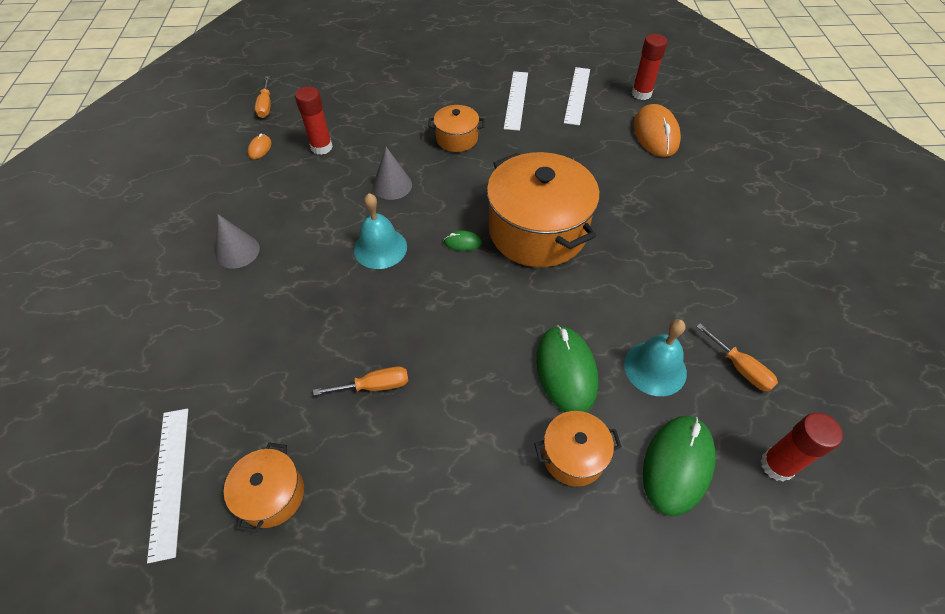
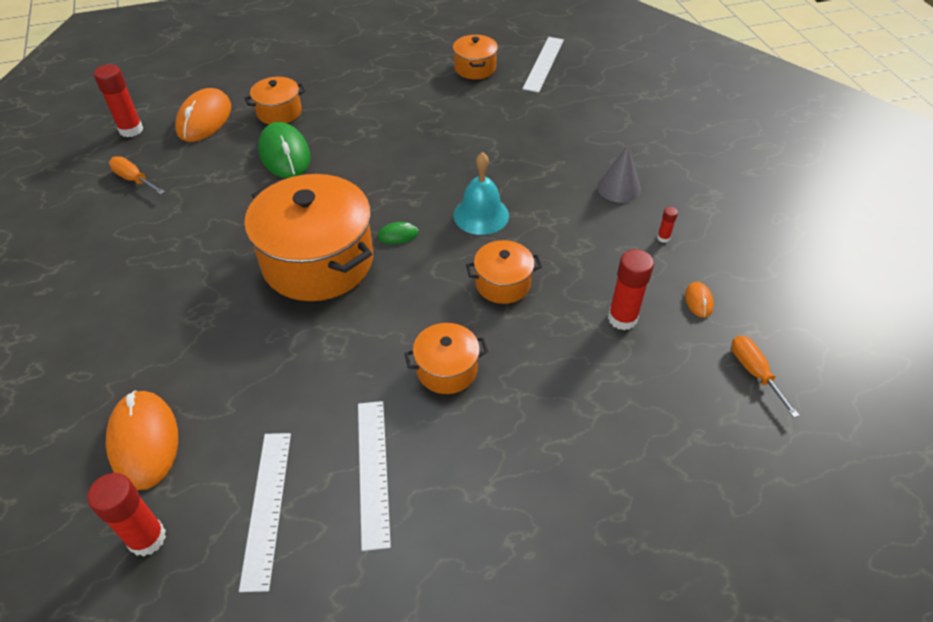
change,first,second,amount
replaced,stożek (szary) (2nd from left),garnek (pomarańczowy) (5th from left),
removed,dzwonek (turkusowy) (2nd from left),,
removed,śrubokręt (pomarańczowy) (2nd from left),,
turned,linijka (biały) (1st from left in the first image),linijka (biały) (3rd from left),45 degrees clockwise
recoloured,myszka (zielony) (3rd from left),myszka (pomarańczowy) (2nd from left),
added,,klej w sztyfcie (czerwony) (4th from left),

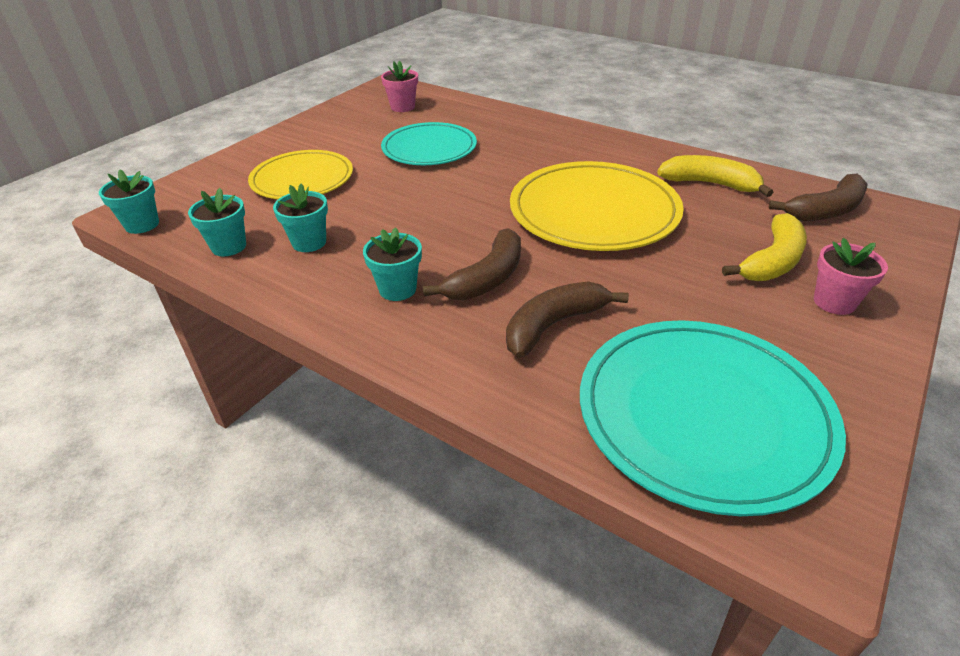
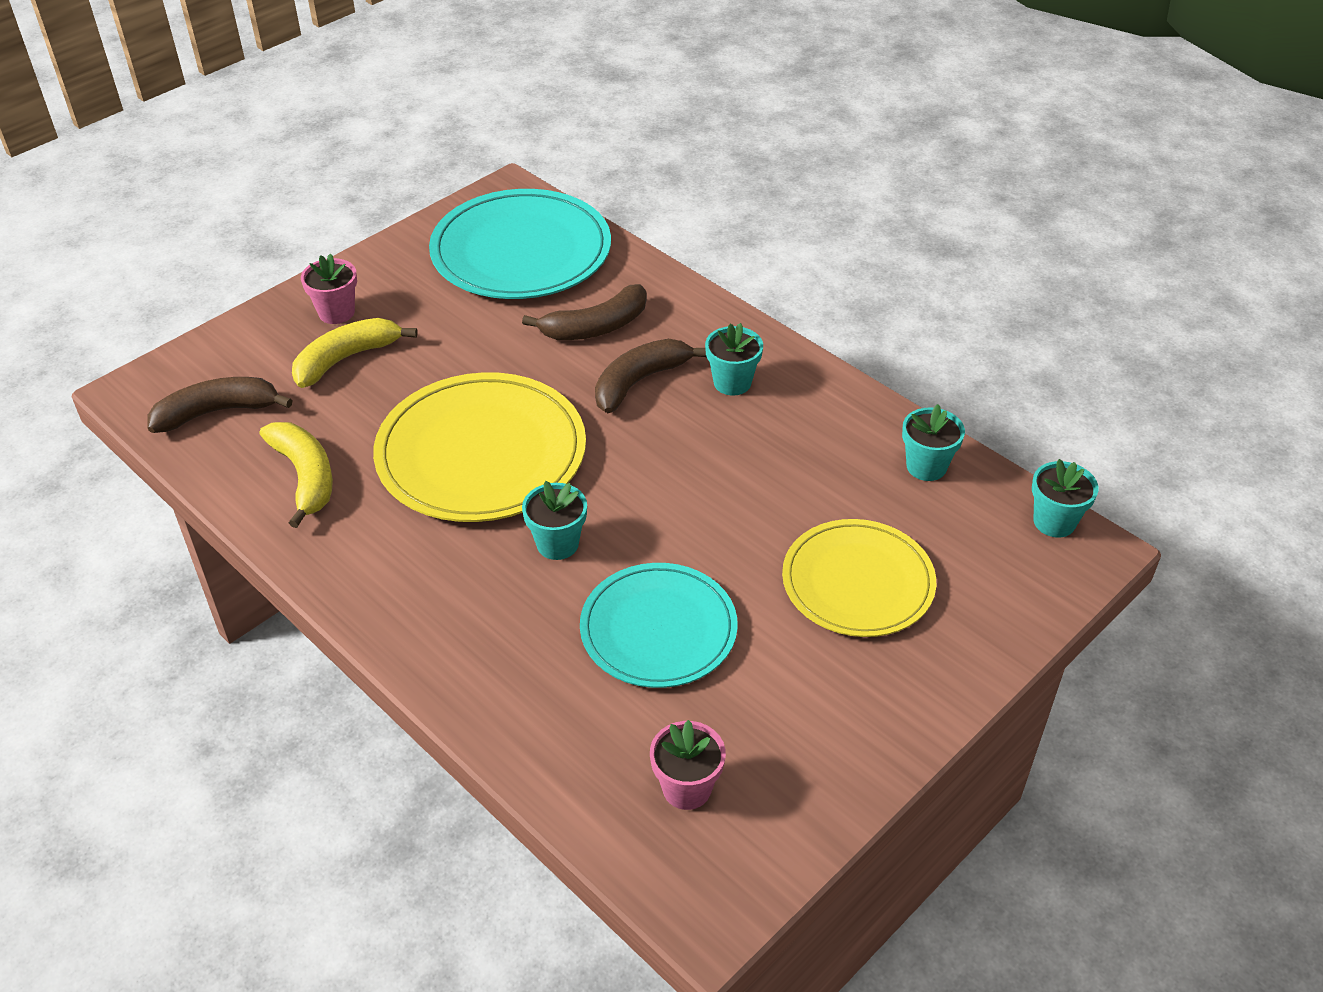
change,first,second,amount
turned,banan (żółty) (1st from left),,150 degrees counterclockwise
moved,doniczka (turkusowy) (3rd from left in the first image),doniczka (turkusowy) (1st from left),

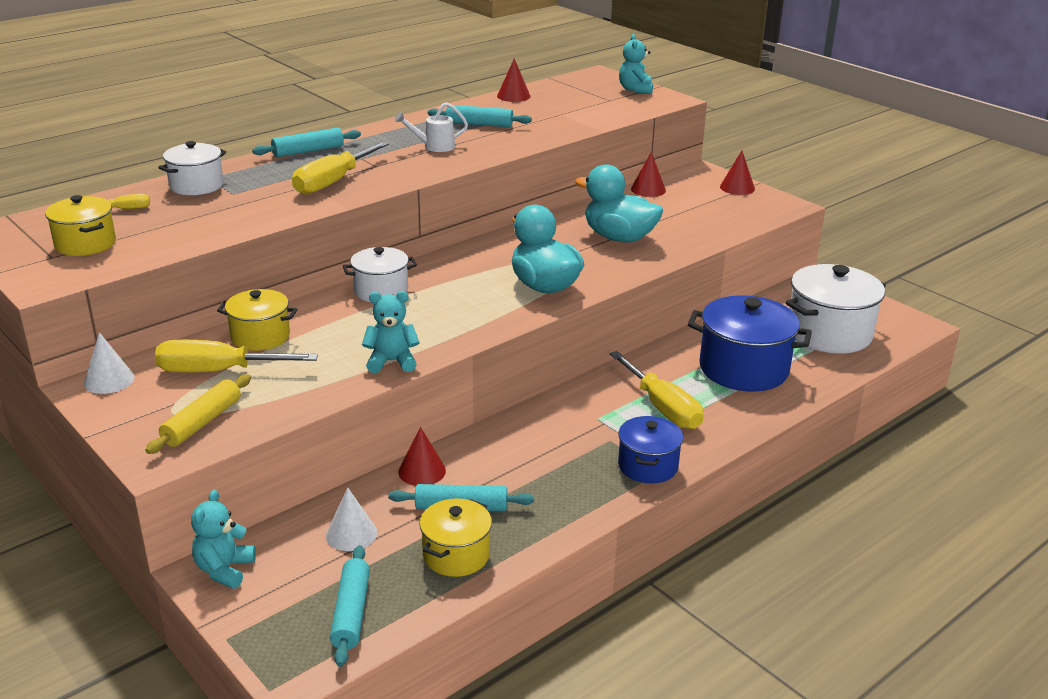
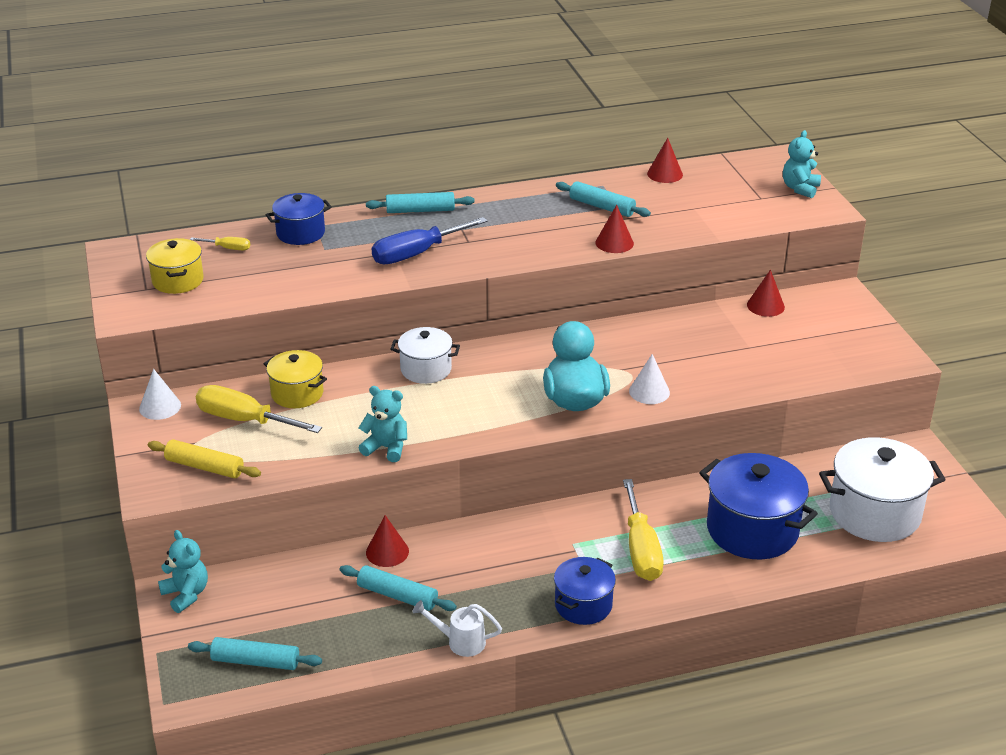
change,first,second,amount
moved,konewka (biały),,
recoloured,garnek (biały) (1st from left),garnek (niebieski) (1st from left),
recoloured,śrubokręt (żółty) (3rd from left),śrubokręt (niebieski),
moved,stożek (czerwony) (4th from left in the first image),stożek (czerwony) (2nd from left),
removed,kaczka (turkusowy) (2nd from left),,
turned,wałek do ciasta (żółty),,60 degrees clockwise
moved,stożek (biały) (2nd from left),,
turned,miś (turkusowy) (1st from left),,105 degrees clockwise
removed,garnek (żółty) (3rd from left),,
turned,wałek do ciasta (turkusowy) (2nd from left in the first image),wałek do ciasta (turkusowy) (1st from left),75 degrees clockwise

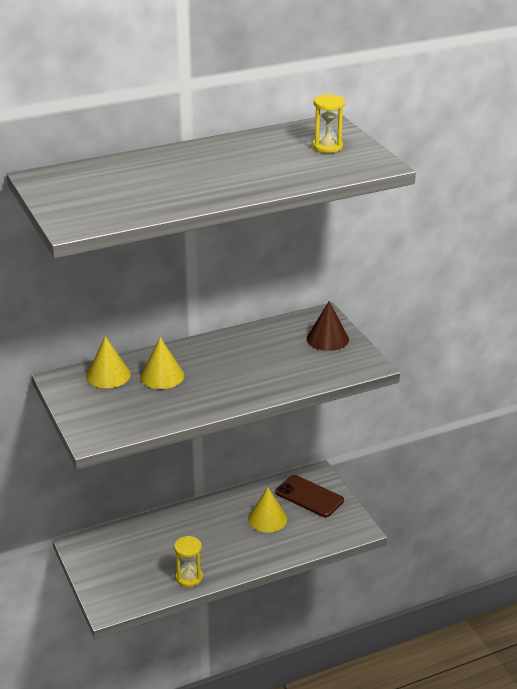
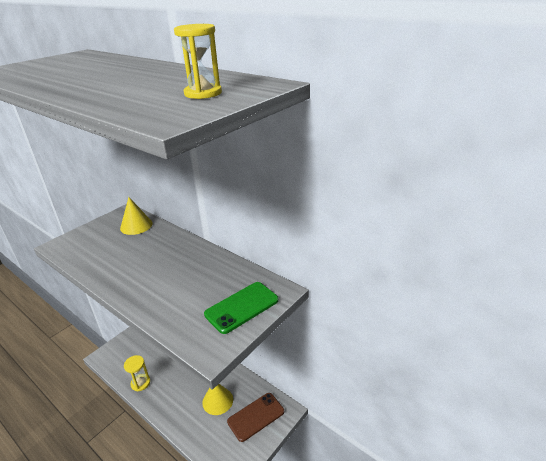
change,first,second,amount
replaced,stożek (brązowy),telefon (zielony),
removed,stożek (żółty) (2nd from left),,
turned,telefon (brązowy),,45 degrees clockwise

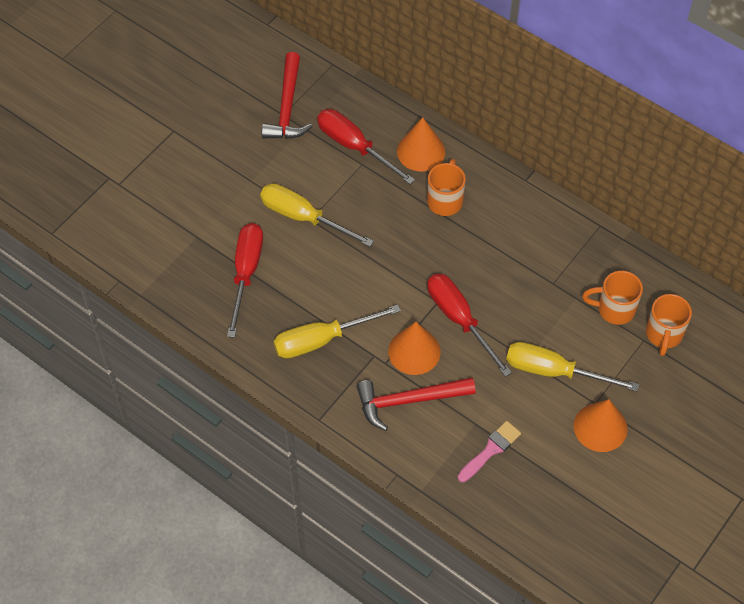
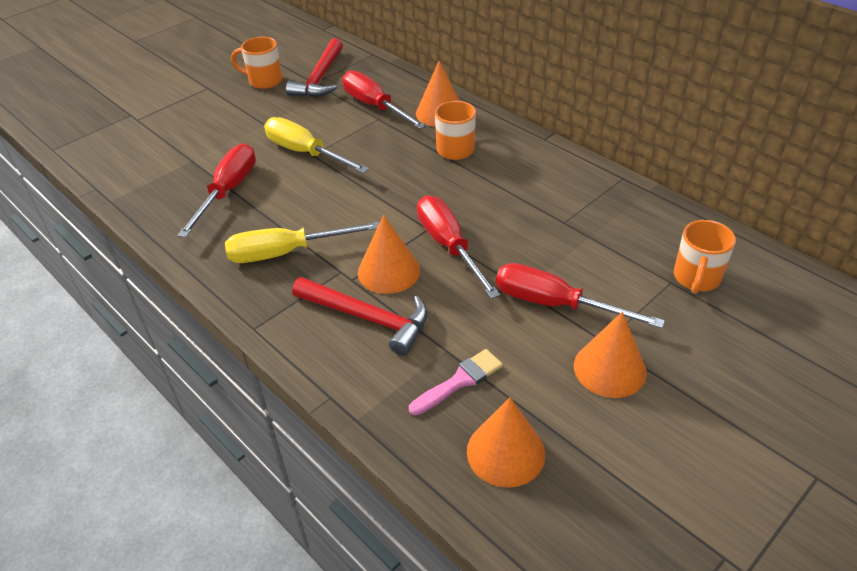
change,first,second,amount
moved,kubek (pomarańczowy) (2nd from left in the first image),kubek (pomarańczowy) (1st from left),
recoloured,śrubokręt (żółty) (3rd from left),śrubokręt (czerwony) (4th from left),
turned,młotek (czerwony) (2nd from left),,150 degrees counterclockwise
added,,stożek (pomarańczowy) (3rd from left),

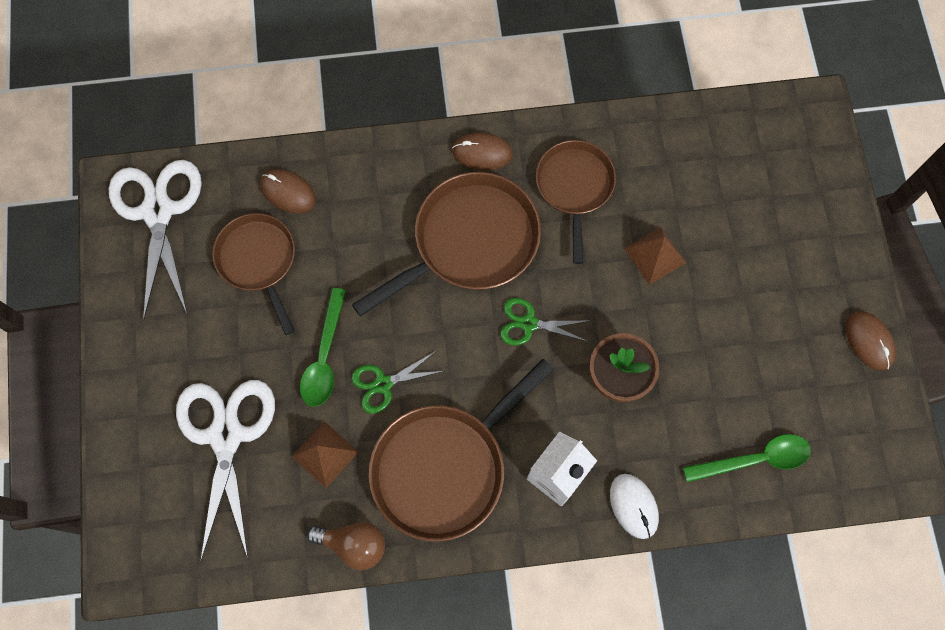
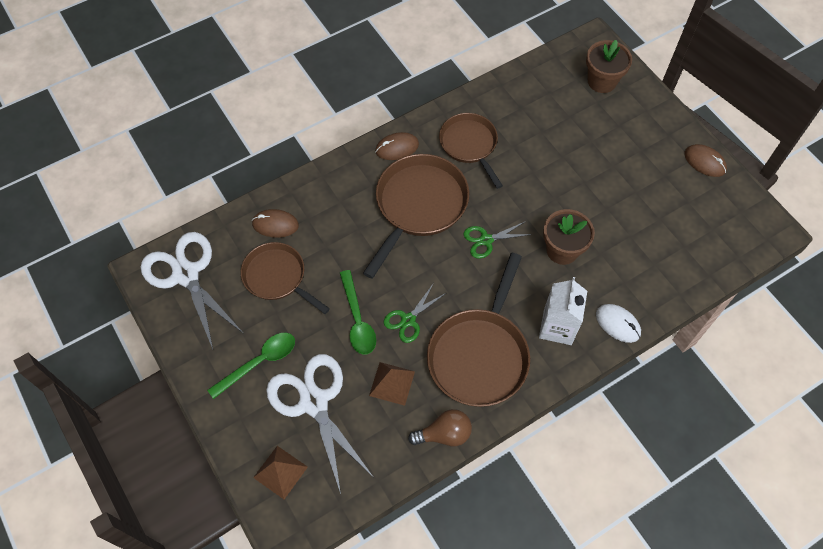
change,first,second,amount
moved,piramida (brązowy) (2nd from left in the first image),piramida (brązowy) (1st from left),
moved,łyżka (zielony) (2nd from left in the first image),łyżka (zielony) (1st from left),
added,,doniczka (brązowy) (2nd from left),

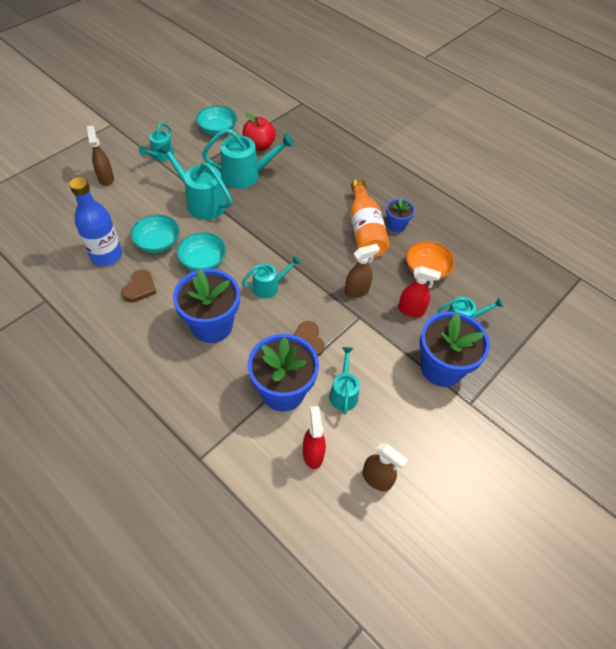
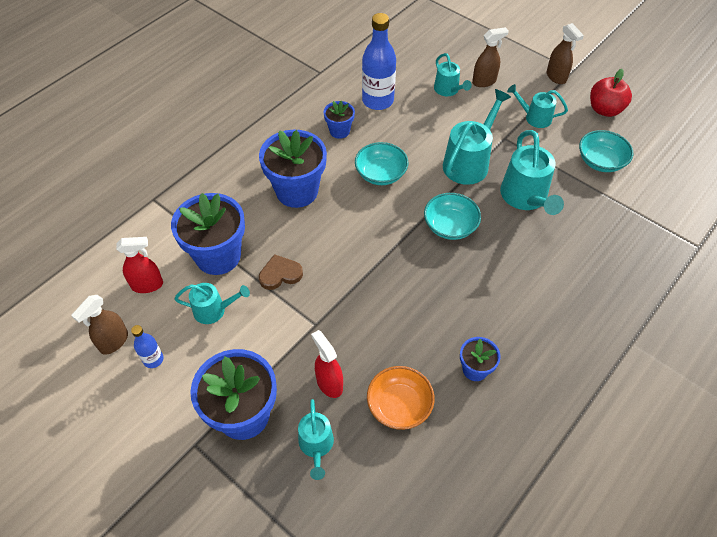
change,first,second,amount
moved,jabłko (czerwony),,
removed,butelka (pomarańczowy),,
moved,miska (turkusowy) (1st from left in the first image),miska (turkusowy) (2nd from left),
moved,spryskiwacz (brązowy) (2nd from left in the first image),spryskiwacz (brązowy) (3rd from left),
moved,konewka (turkusowy) (4th from left in the first image),konewka (turkusowy) (3rd from left),
turned,spryskiwacz (czerwony) (2nd from left),,135 degrees clockwise
replaced,serce (brązowy) (1st from left),doniczka (niebieski) (4th from left),
added,,butelka (niebieski) (1st from left),

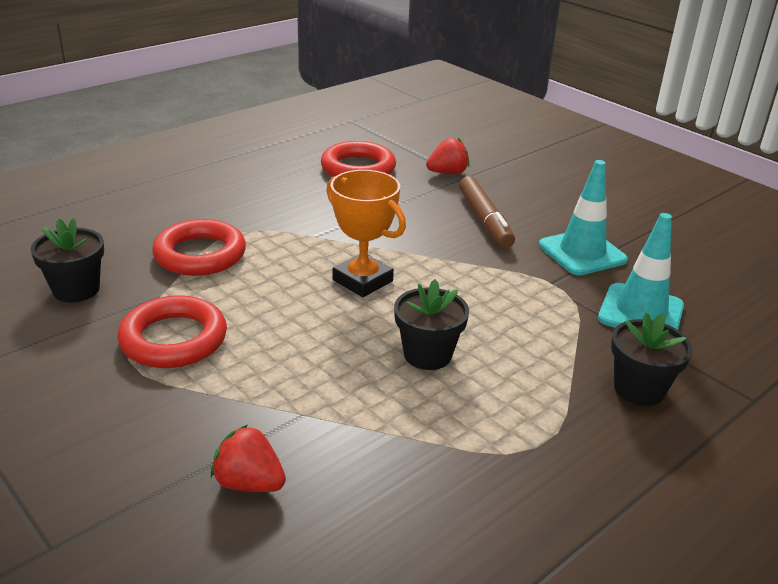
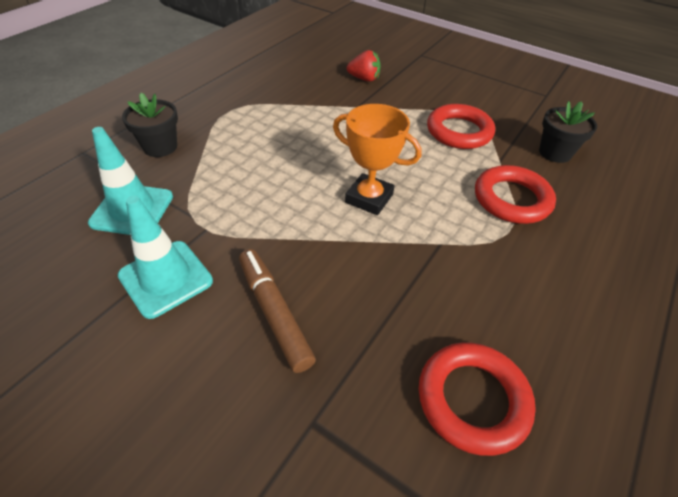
change,first,second,amount
removed,truskawka (czerwony) (2nd from left),,
removed,doniczka (czarny) (2nd from left),,

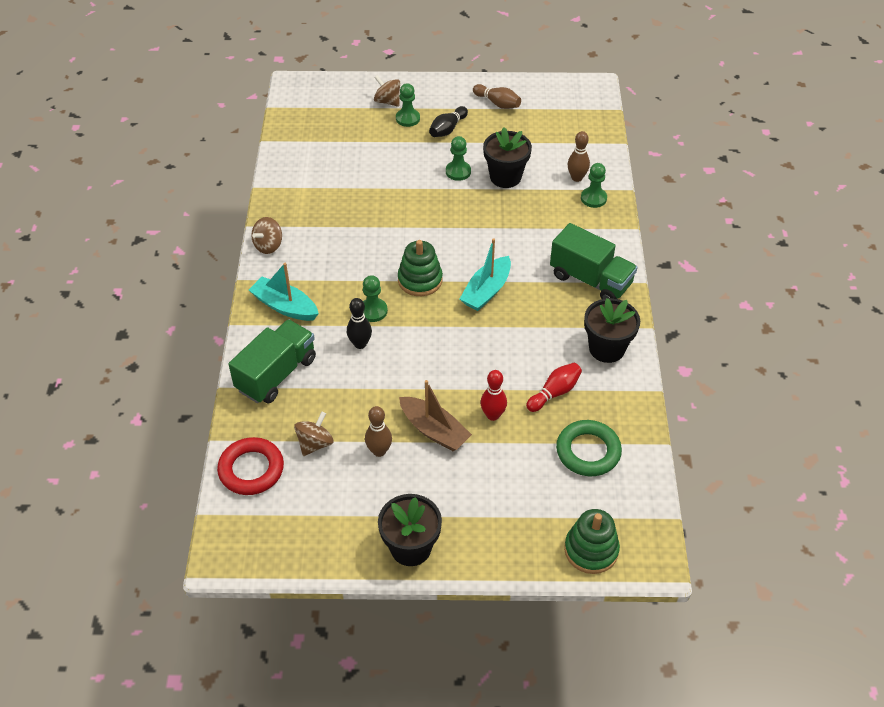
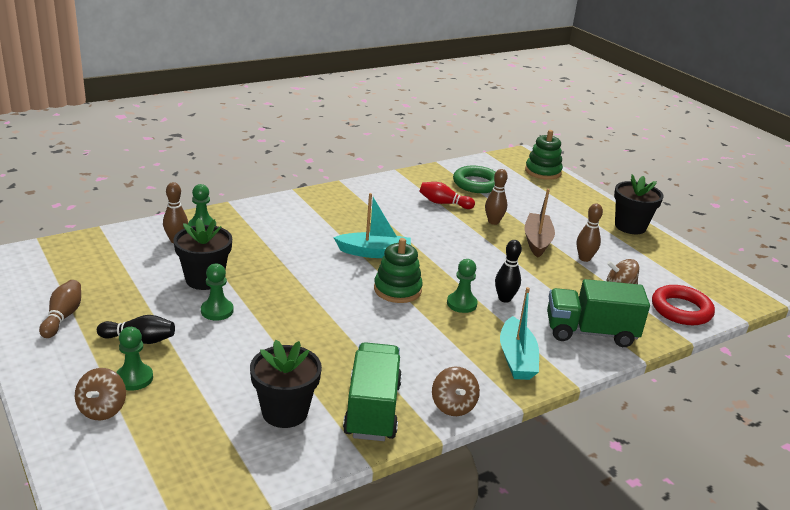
change,first,second,amount
turned,bączek (brązowy) (1st from left in the first image),bączek (brązowy) (2nd from left),75 degrees clockwise
moved,ciężarówka (zielony) (2nd from left in the first image),ciężarówka (zielony) (1st from left),
moved,doniczka (czarny) (3rd from left in the first image),doniczka (czarny) (2nd from left),
recoloured,kręgiel (czerwony) (1st from left),kręgiel (brązowy) (3rd from left),

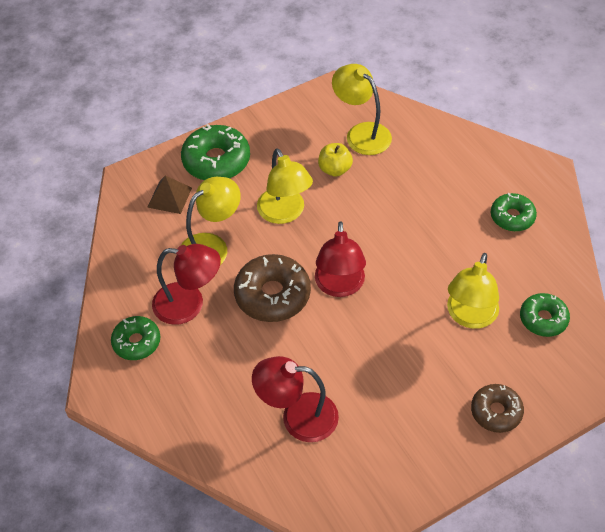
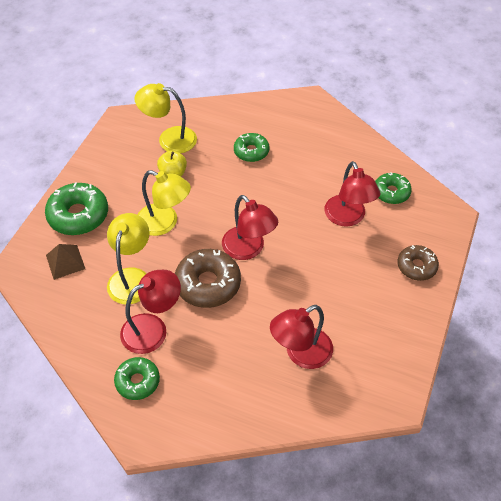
change,first,second,amount
moved,donut (zielony) (3rd from left),,
recoloured,lampka (żółty) (4th from left),lampka (czerwony) (4th from left),

